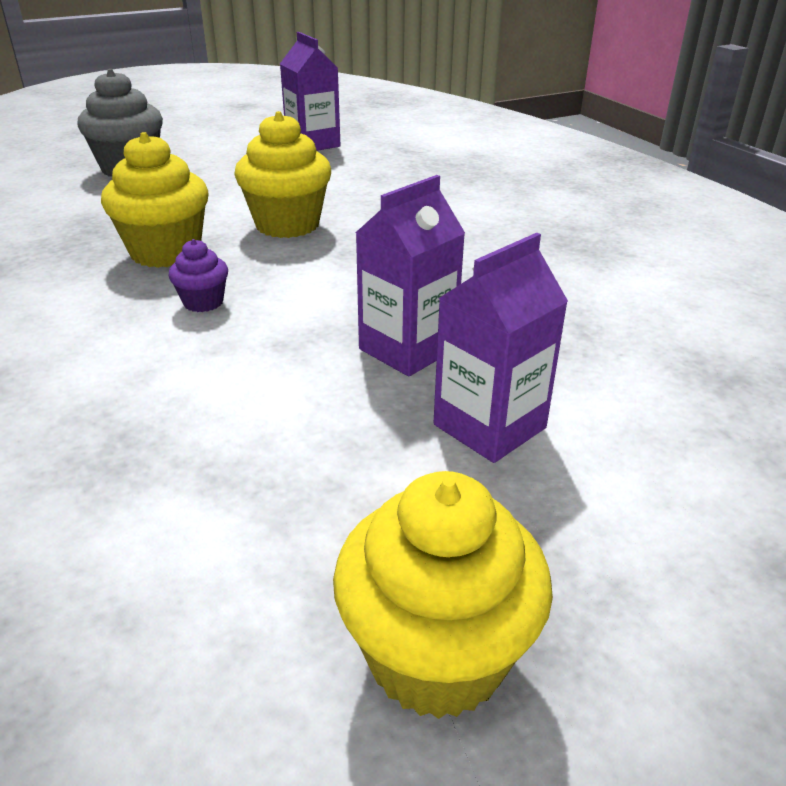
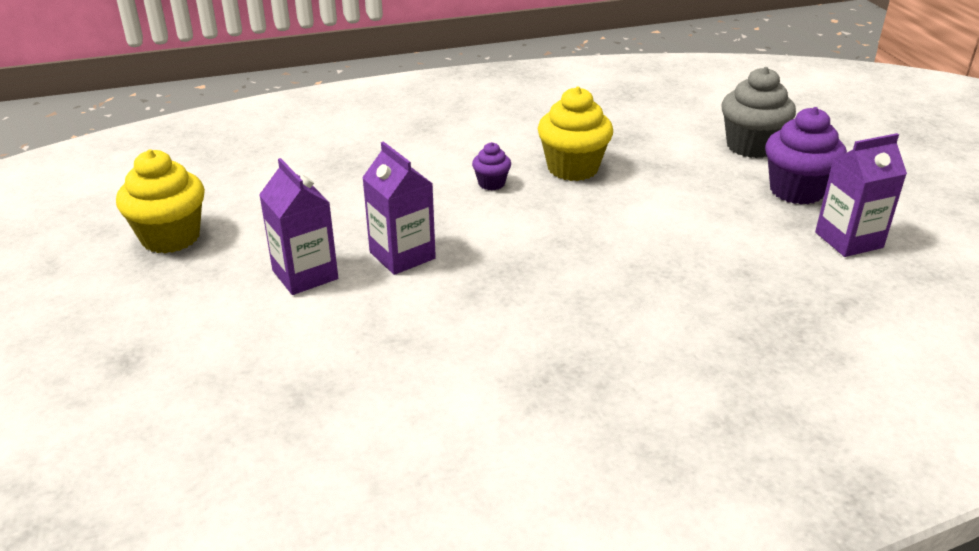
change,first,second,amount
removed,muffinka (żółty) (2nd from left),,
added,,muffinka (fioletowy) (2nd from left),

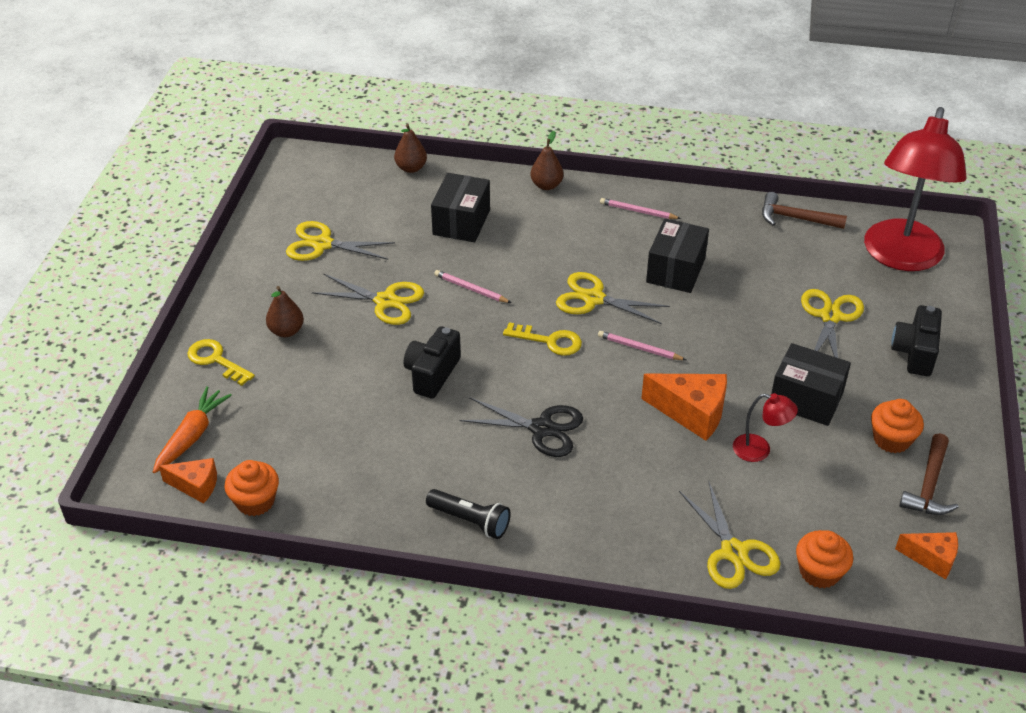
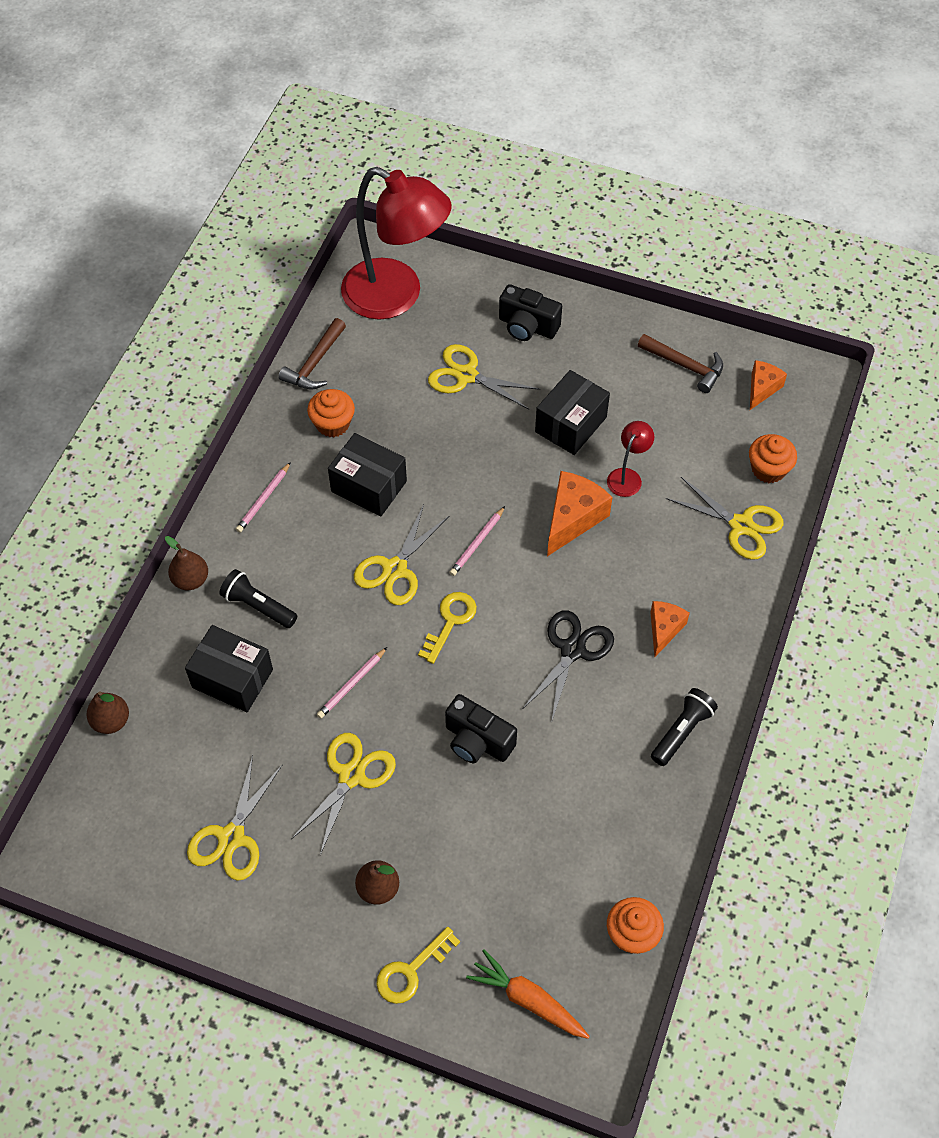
change,first,second,amount
moved,muffinka (pomarańczowy) (3rd from left in the first image),muffinka (pomarańczowy) (1st from left),
moved,ser (pomarańczowy) (1st from left in the first image),ser (pomarańczowy) (2nd from left),
turned,nożyczki (żółty) (4th from left in the first image),nożyczki (żółty) (5th from left),45 degrees clockwise
added,,latarka (czarny) (1st from left),

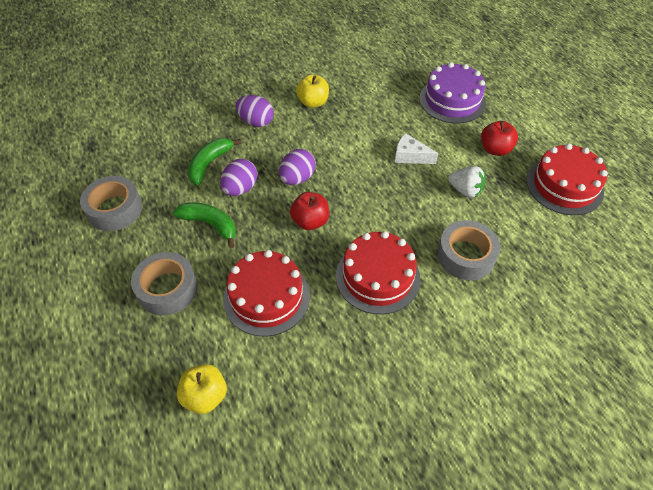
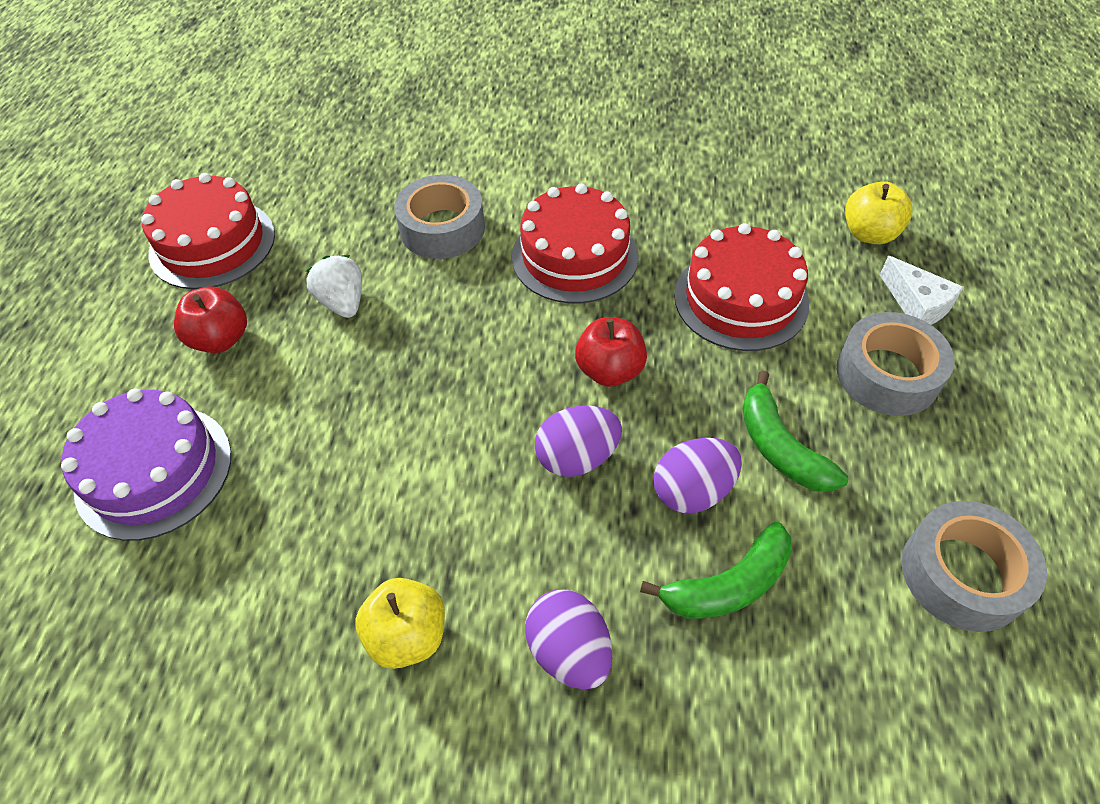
change,first,second,amount
moved,ser (biały),,

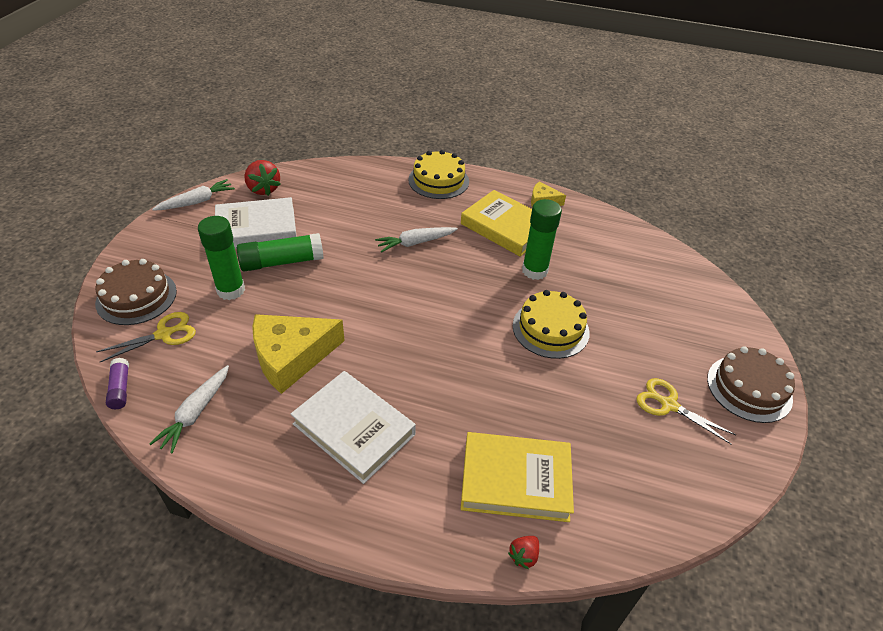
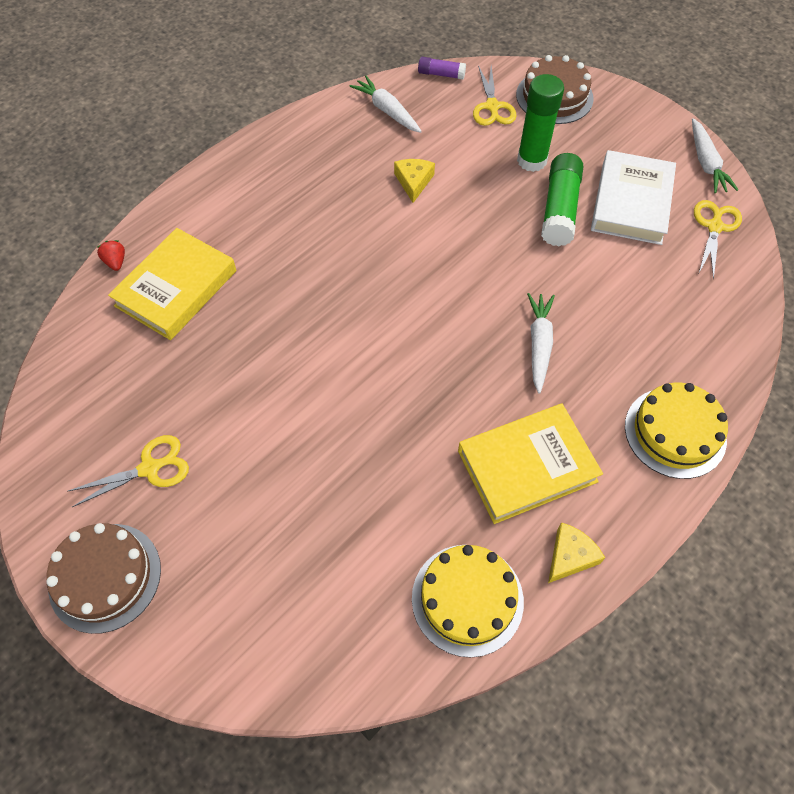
change,first,second,amount
replaced,truskawka (czerwony) (1st from left),nożyczki (żółty) (3rd from left),
removed,klej w sztyfcie (zielony) (3rd from left),,
moved,tort (żółty) (2nd from left in the first image),tort (żółty) (1st from left),
resized,ser (żółty) (1st from left),,x0.49
removed,książka (biały) (2nd from left),,

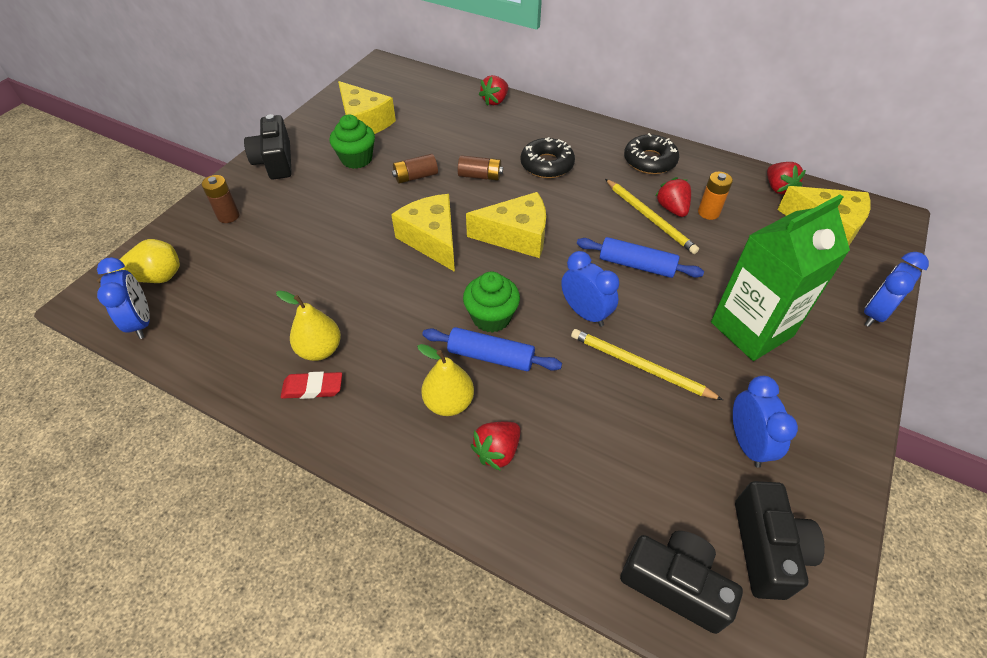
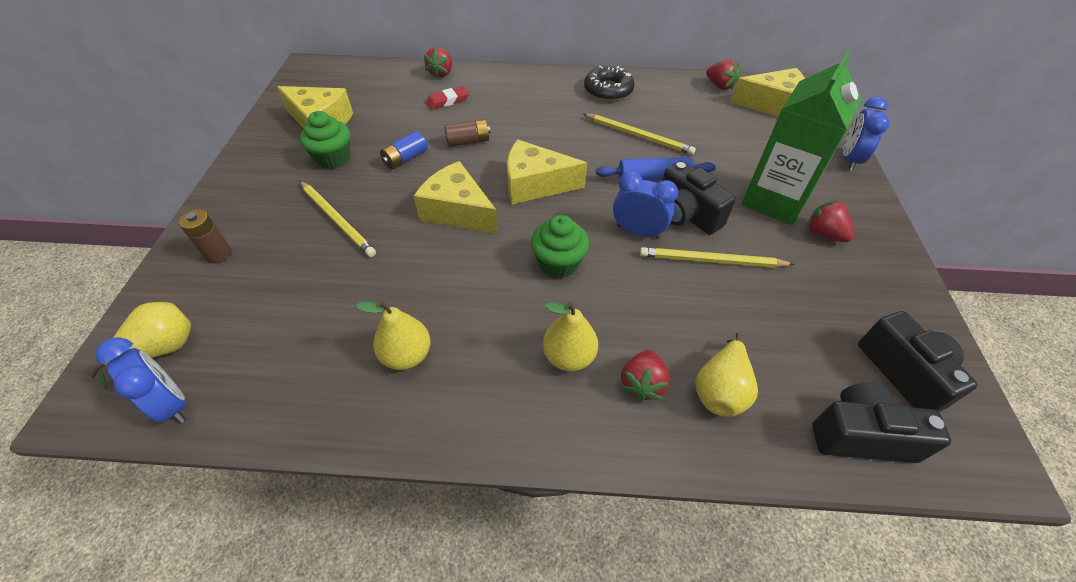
change,first,second,amount
moved,aparat fotograficzny (czarny) (1st from left),,
removed,donut (czarny) (1st from left),,
recoloured,bateria (brązowy) (2nd from left),bateria (niebieski),
removed,bateria (pomarańczowy),,
moved,truskawka (czerwony) (3rd from left in the first image),truskawka (czerwony) (4th from left),
turned,ser (żółty) (3rd from left),,150 degrees counterclockwise
removed,wałek do ciasta (niebieski) (1st from left),,
moved,gumka do mazania (czerwony),,
removed,budzik (niebieski) (3rd from left),,
added,,ołówek (żółty) (1st from left),
added,,gruszka (żółty) (4th from left),

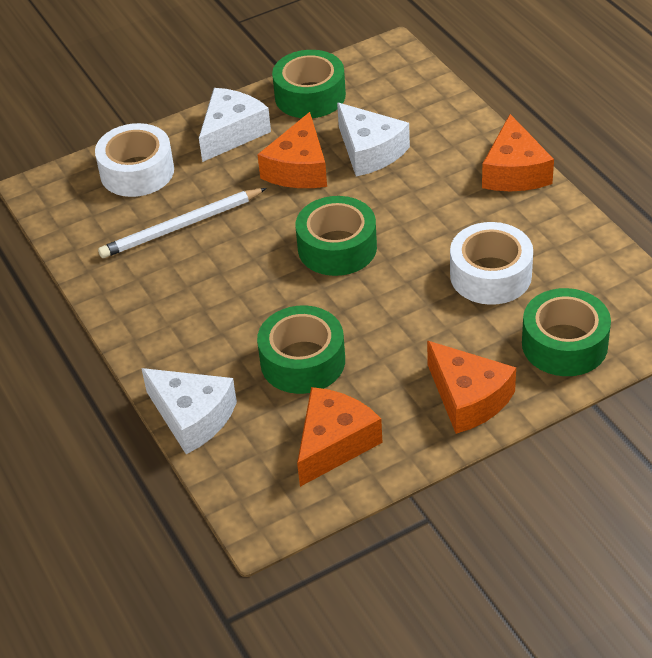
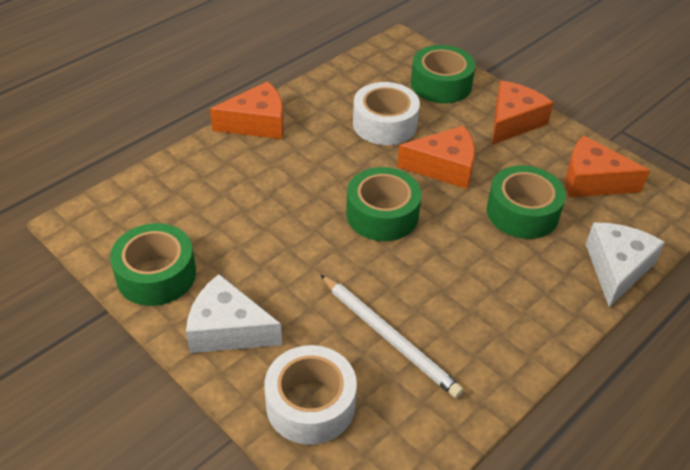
change,first,second,amount
removed,ser (biały) (3rd from left),,
moved,ser (pomarańczowy) (1st from left in the first image),ser (pomarańczowy) (2nd from left),

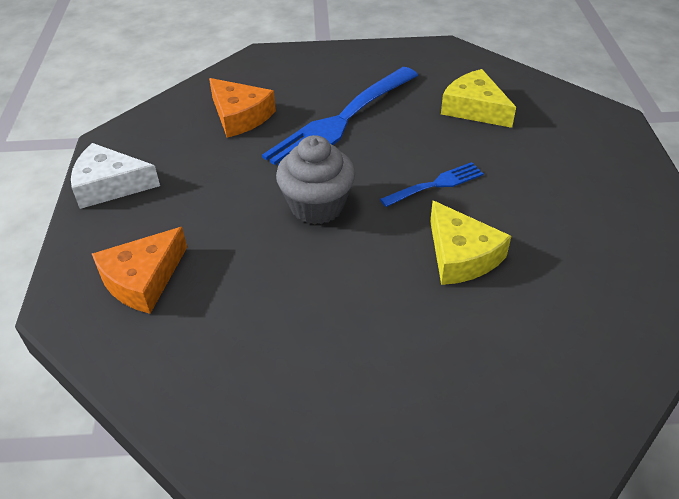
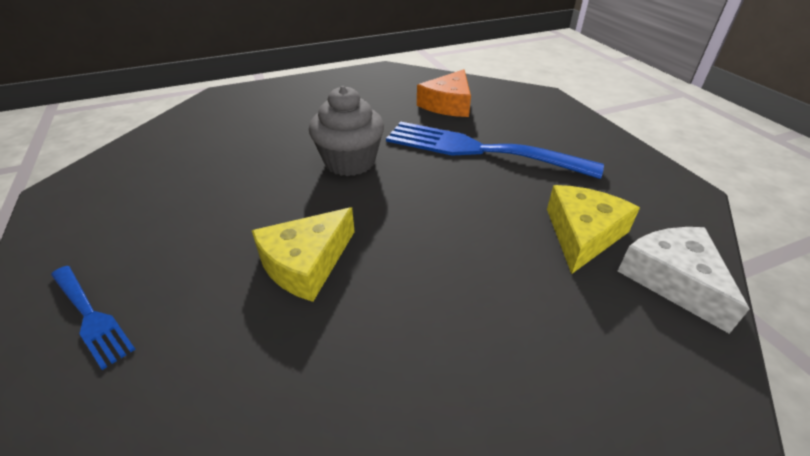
change,first,second,amount
moved,ser (biały),,
moved,widelec (niebieski) (2nd from left in the first image),widelec (niebieski) (1st from left),
removed,ser (pomarańczowy) (1st from left),,

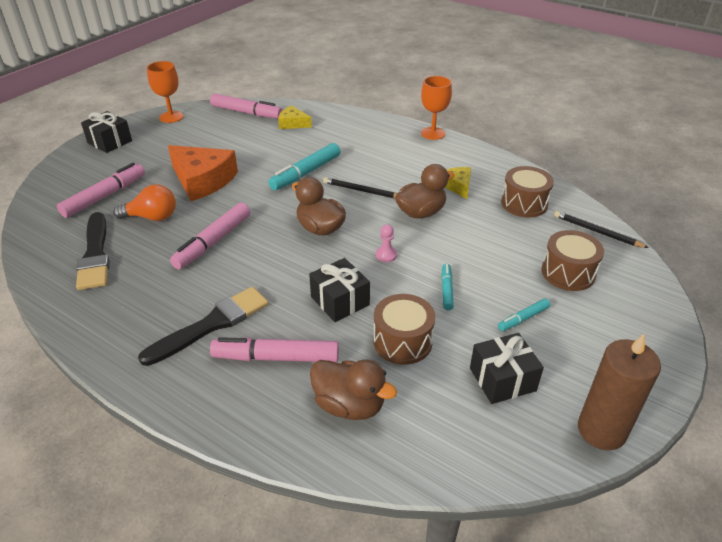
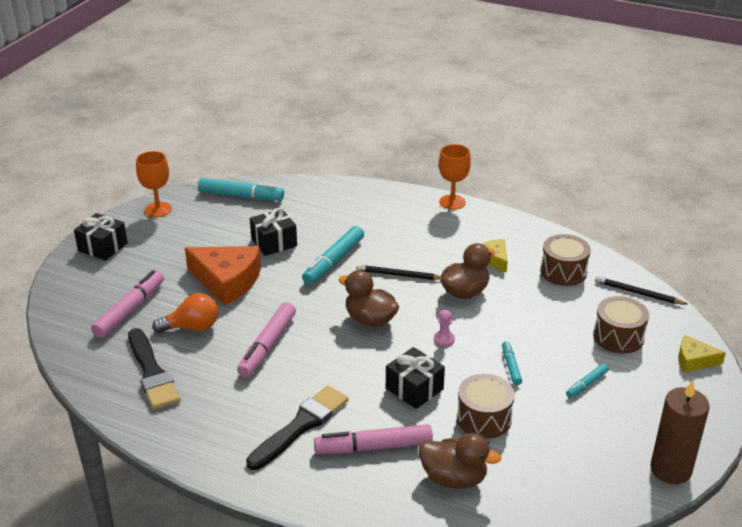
change,first,second,amount
recoloured,flamaster (różowy) (3rd from left),flamaster (turkusowy) (1st from left),
moved,ser (żółty) (1st from left in the first image),ser (żółty) (2nd from left),
moved,prezent (czarny) (3rd from left in the first image),prezent (czarny) (2nd from left),

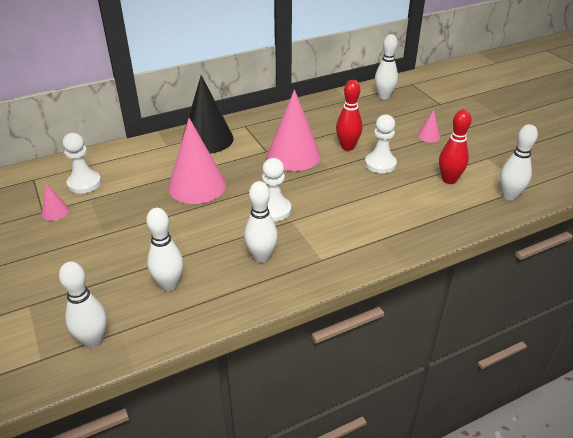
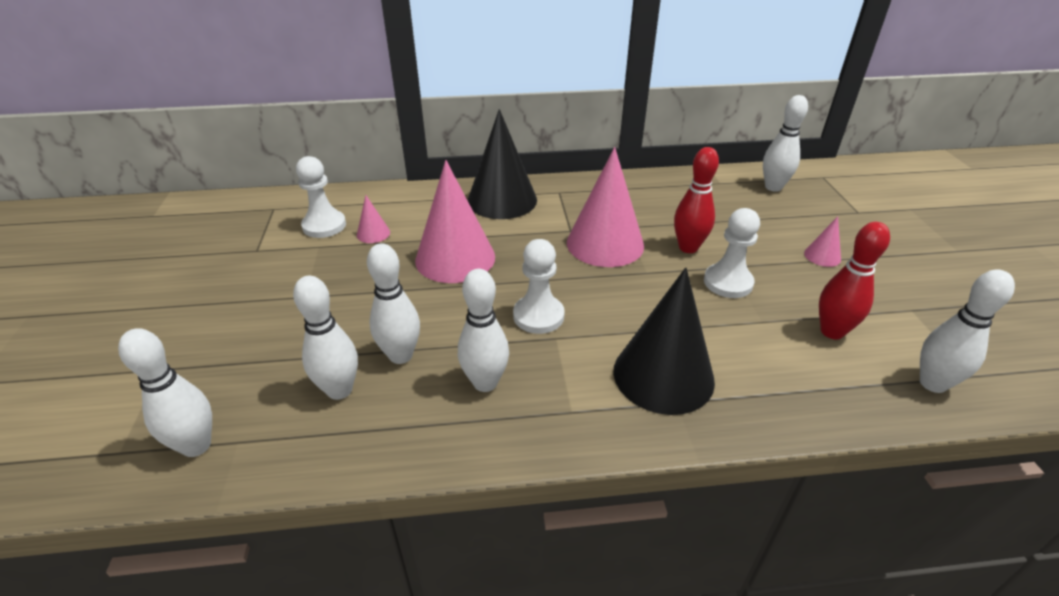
change,first,second,amount
moved,stożek (różowy) (1st from left),,
added,,kręgiel (biały) (3rd from left),
added,,stożek (czarny) (2nd from left),

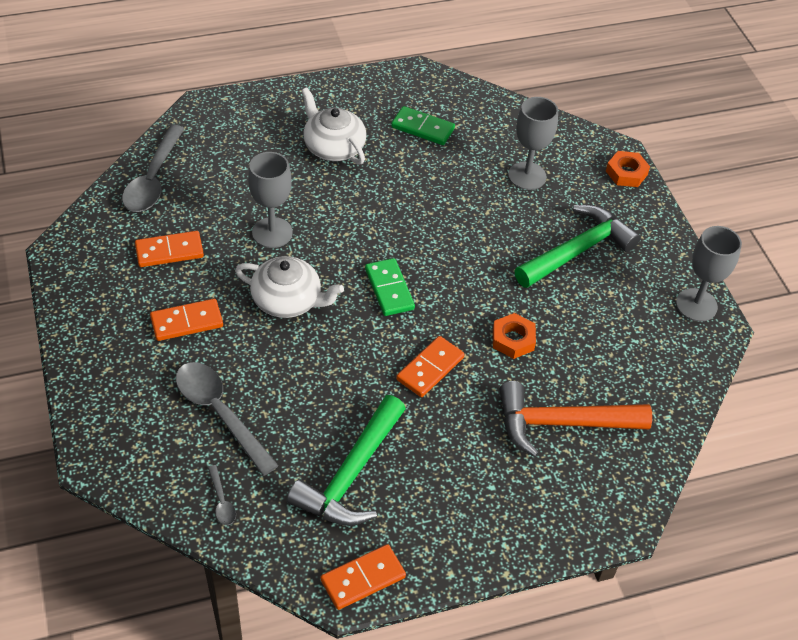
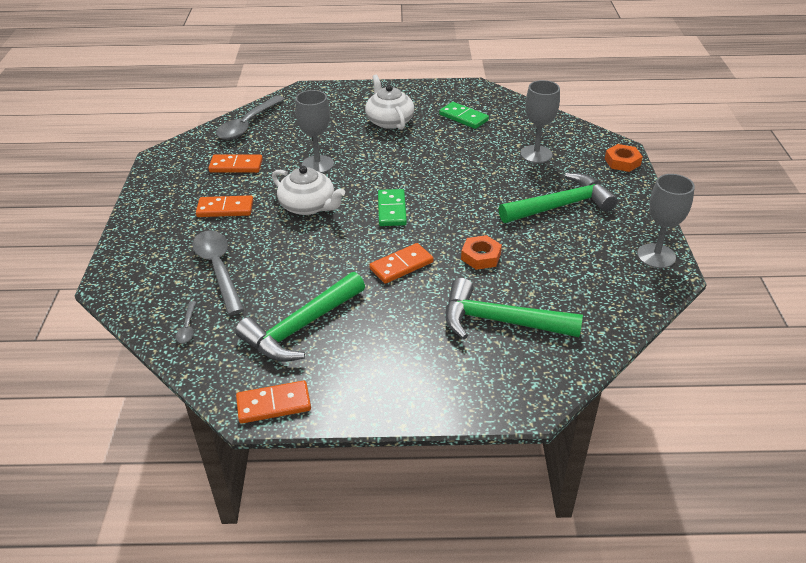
change,first,second,amount
recoloured,młotek (pomarańczowy),młotek (zielony) (2nd from left),

